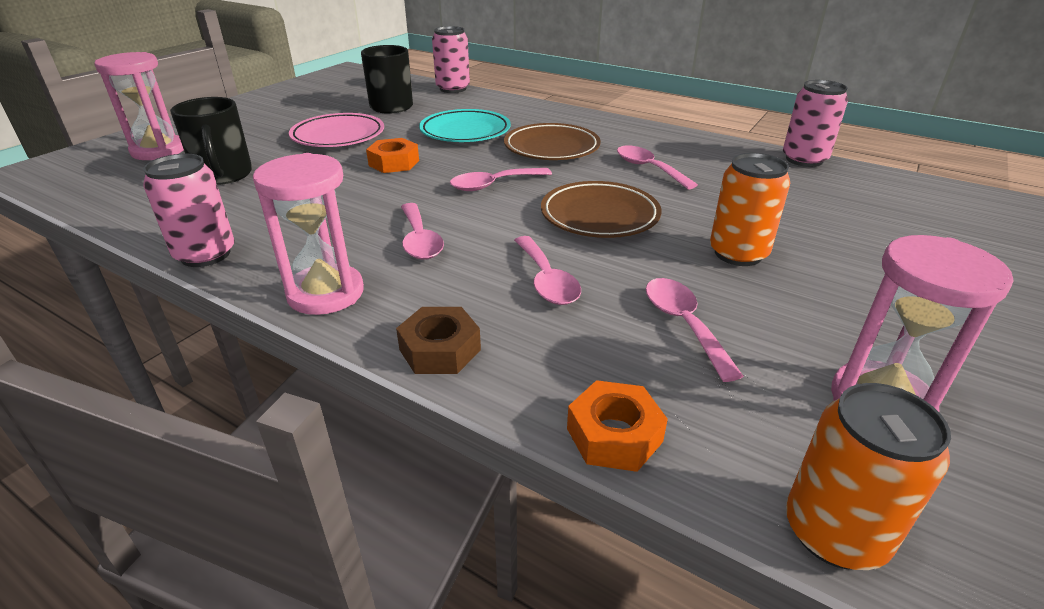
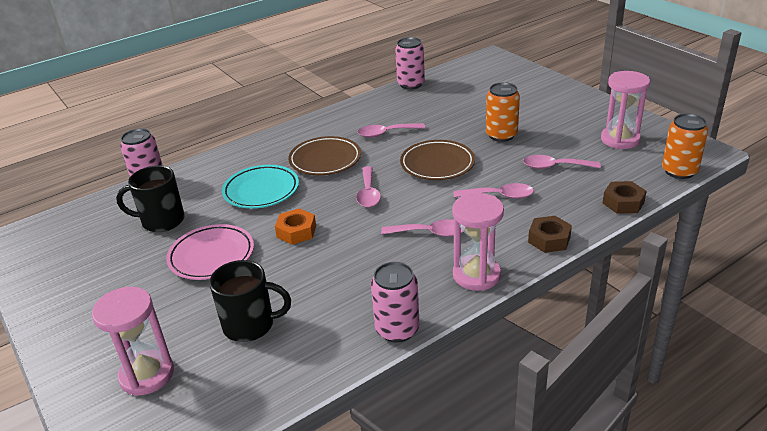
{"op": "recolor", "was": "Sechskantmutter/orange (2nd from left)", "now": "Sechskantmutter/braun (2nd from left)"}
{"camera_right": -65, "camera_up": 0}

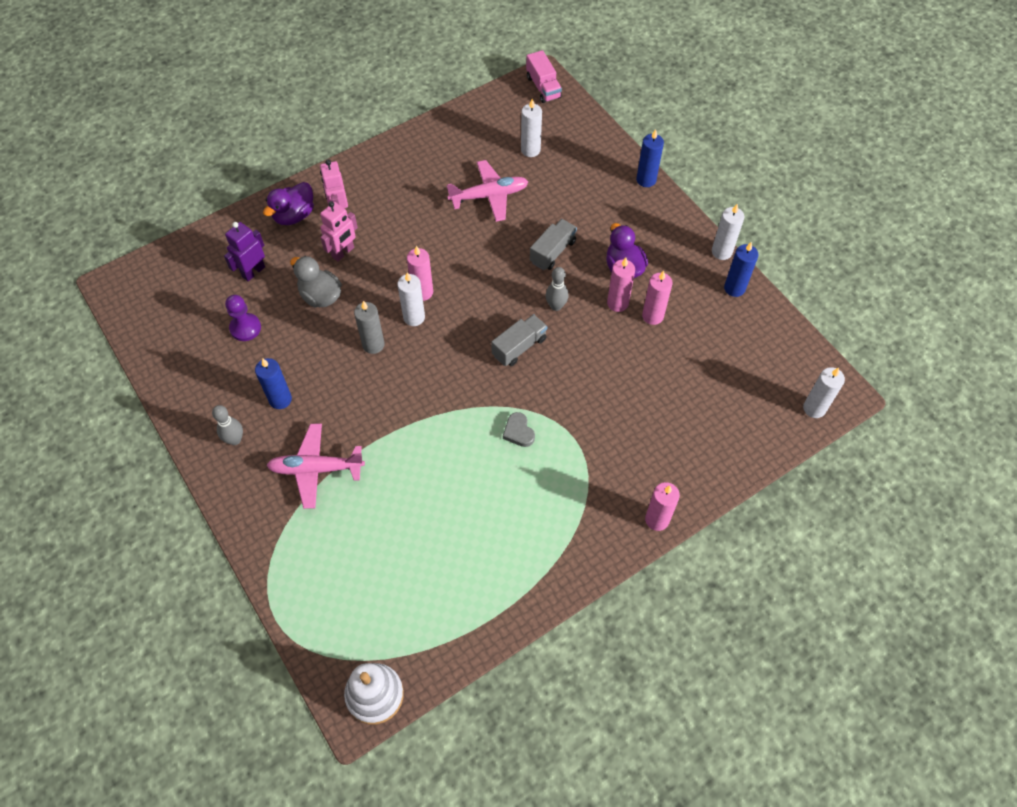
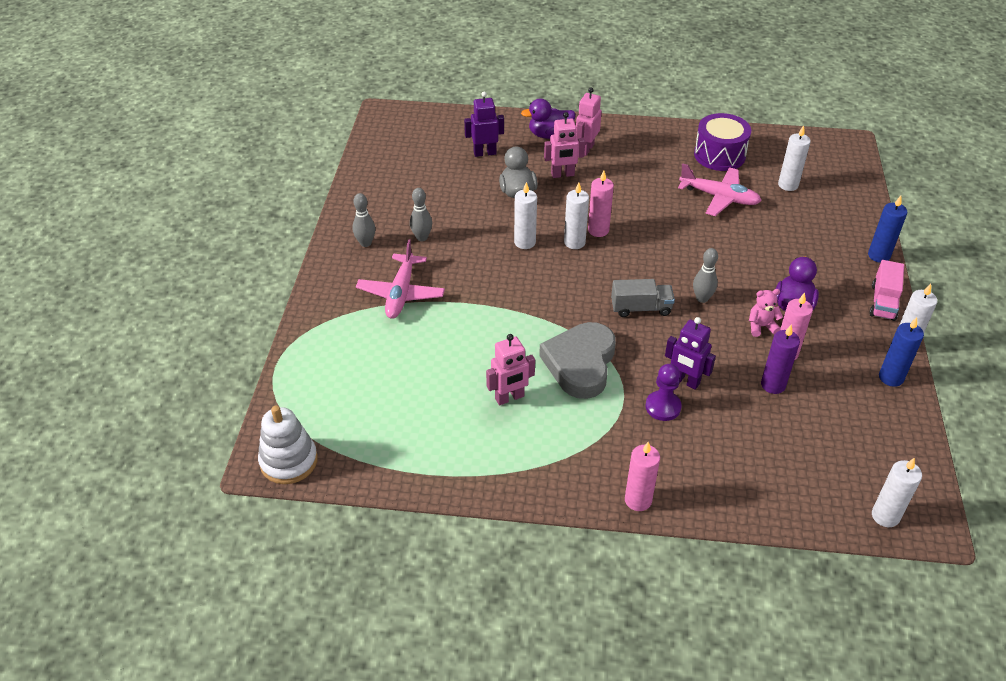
{"op": "delete", "was": "Lastwagen/grau (2nd from left)"}
{"op": "insert", "now": "Roboter/rosa (1st from left)"}
{"op": "insert", "now": "Roboter/lila (2nd from left)"}
{"op": "insert", "now": "Trommel/lila"}
{"op": "insert", "now": "Kerze/lila"}
{"op": "move", "was": "Bauer/lila"}
{"op": "move", "was": "Lastwagen/rosa"}
{"op": "replace", "was": "Kerze/blau (1st from left)", "now": "Bowlingkegel/grau (2nd from left)"}
{"op": "replace", "was": "Kerze/rosa (2nd from left)", "now": "Teddybär/rosa"}
{"op": "recolor", "was": "Kerze/grau", "now": "Kerze/weiß (1st from left)"}
{"op": "rotate", "was": "Flugzeug/rosa (1st from left)", "clockwise": -120}
{"op": "resize", "was": "Herz/grau", "ratio": 2.3}
{"camera_right": 40, "camera_up": -15}

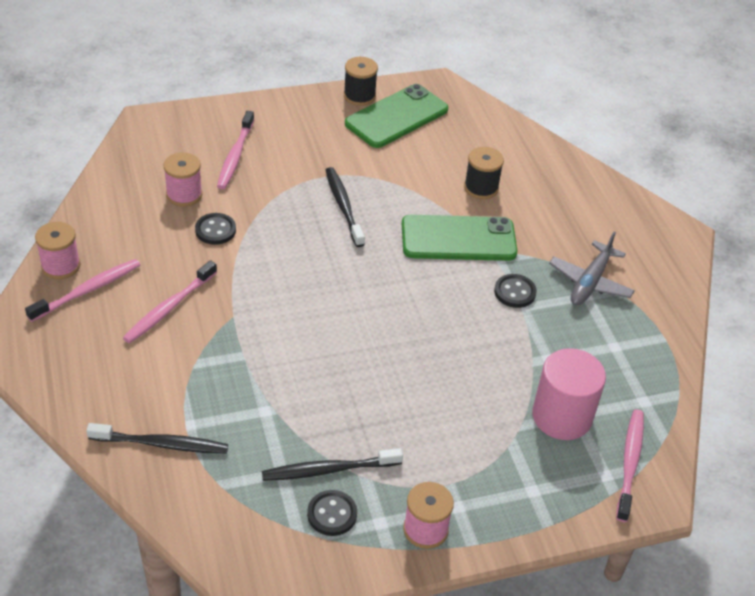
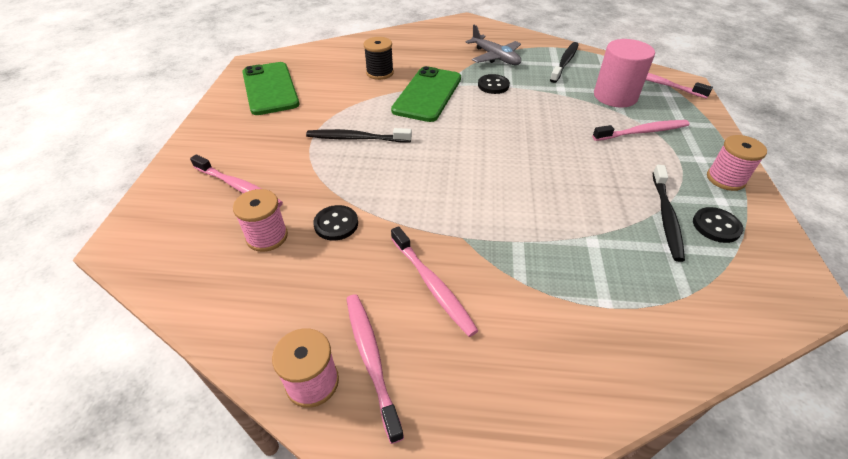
{"op": "delete", "was": "Garnrolle/schwarz (1st from left)"}
{"op": "insert", "now": "Zahnbürste/rosa (4th from left)"}
{"op": "move", "was": "Zahnbürste/schwarz (1st from left in the first image)", "now": "Zahnbürste/schwarz (2nd from left)"}
{"camera_right": -65, "camera_up": 0}

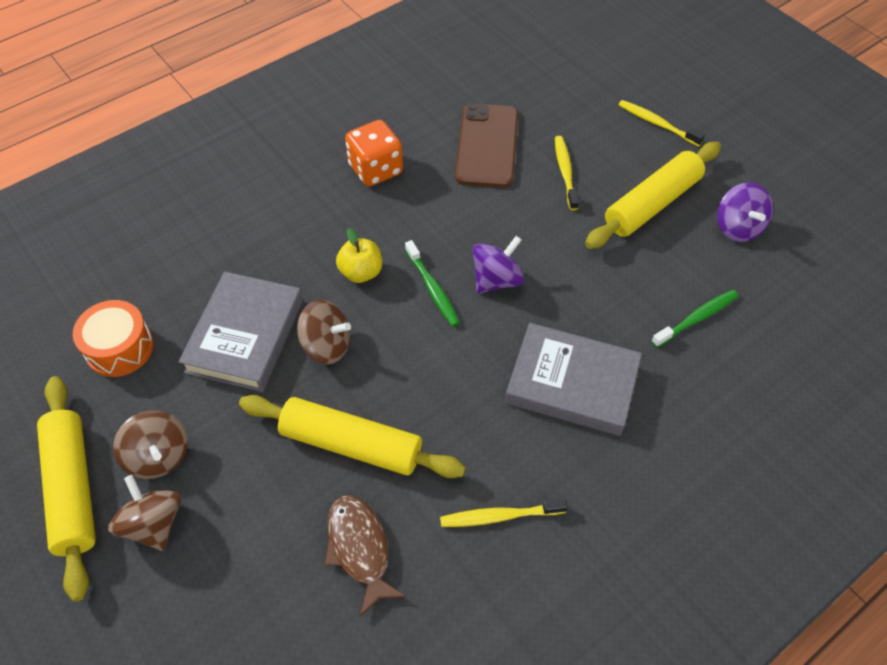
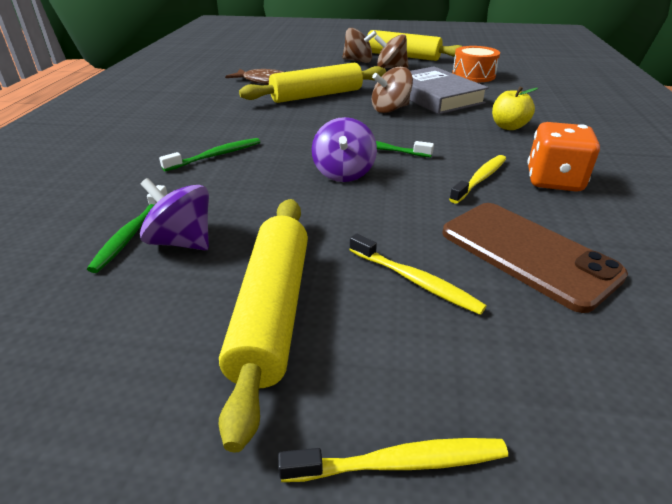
{"op": "move", "was": "Apfel/gelb"}
{"op": "move", "was": "Zahnbürste/gelb (1st from left in the first image)", "now": "Zahnbürste/gelb (3rd from left)"}
{"op": "move", "was": "Kreisel/lila (2nd from left in the first image)", "now": "Kreisel/lila (1st from left)"}
{"op": "replace", "was": "Buch/grau (2nd from left)", "now": "Zahnbürste/grün (2nd from left)"}
{"camera_right": 135, "camera_up": -20}

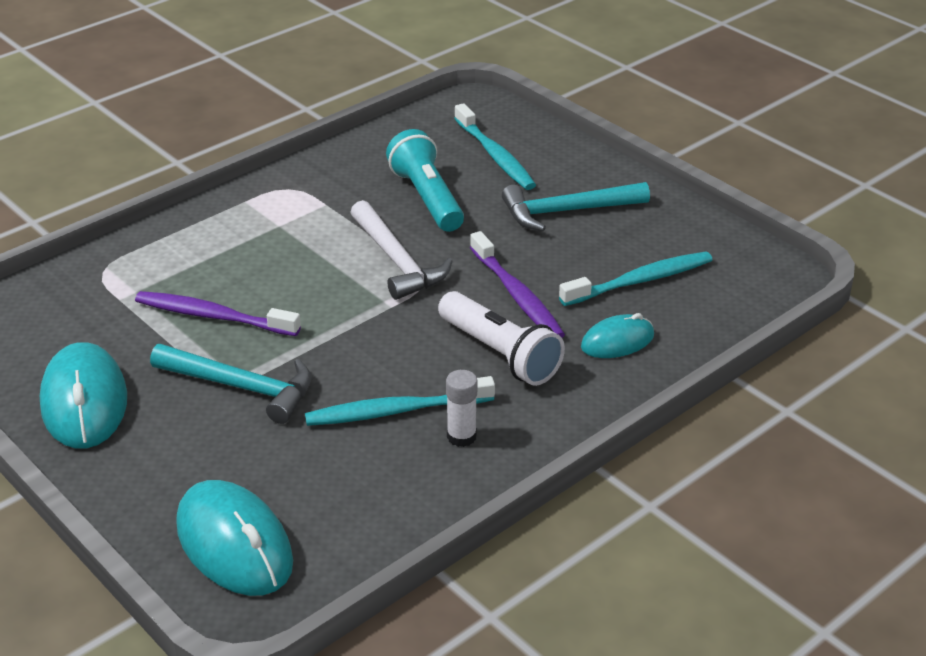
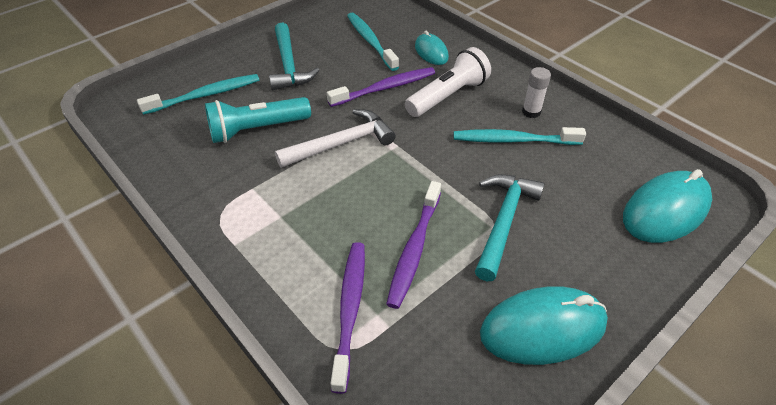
{"op": "insert", "now": "Zahnbürste/lila (1st from left)"}
{"op": "rotate", "was": "Zahnbürste/türkis (1st from left in the first image)", "clockwise": 105}
{"camera_right": -90, "camera_up": 10}

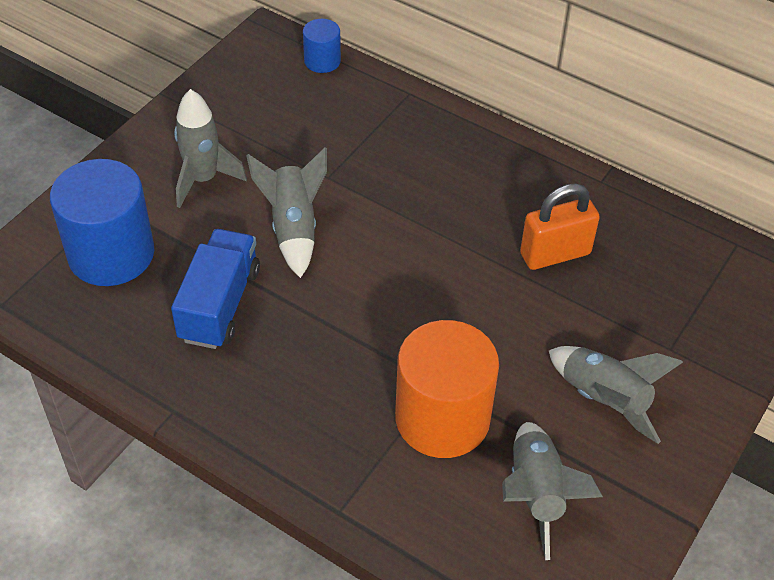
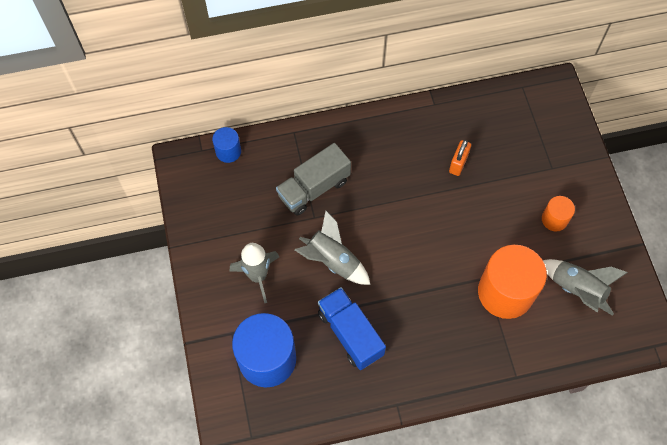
{"op": "insert", "now": "Lastwagen/grau"}
{"op": "replace", "was": "Rakete/grau (4th from left)", "now": "Vollzylinder/orange (2nd from left)"}
{"op": "resize", "was": "Vorhängeschloss/orange", "ratio": 0.66}
{"camera_right": -45, "camera_up": 15}

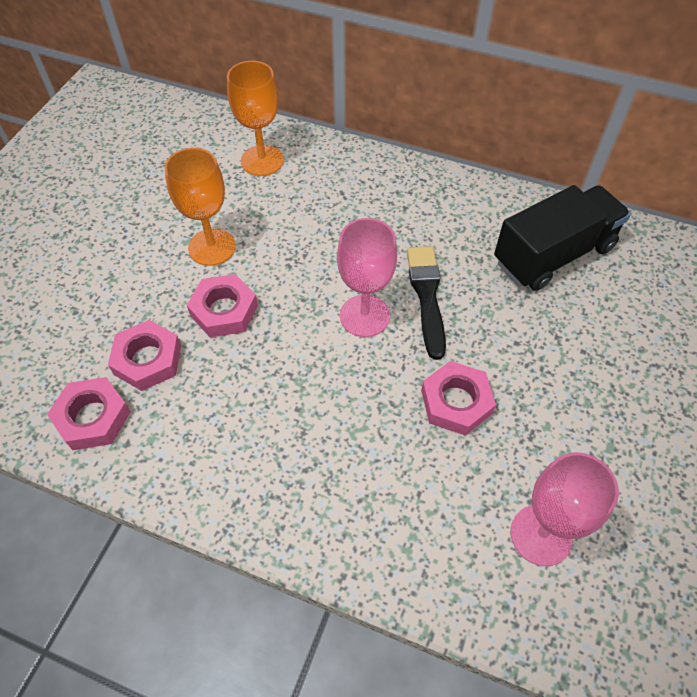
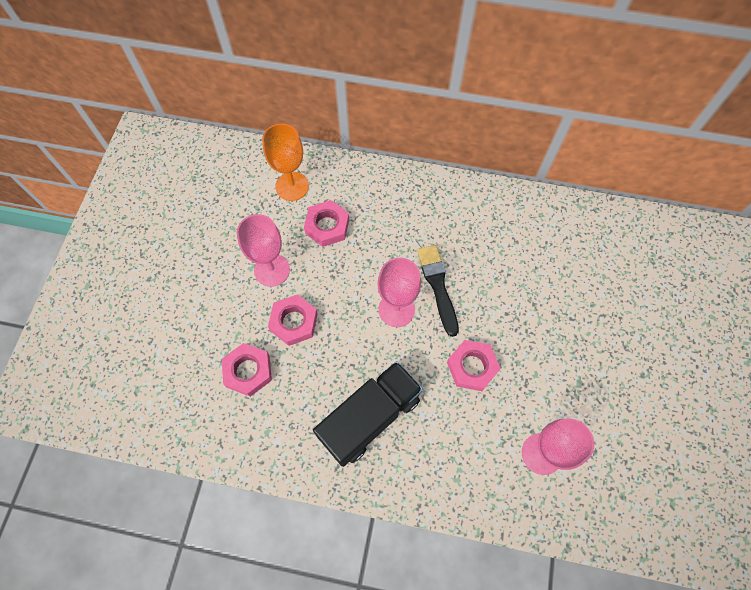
{"op": "move", "was": "Sechskantmutter/rosa (1st from left in the first image)", "now": "Sechskantmutter/rosa (3rd from left)"}
{"op": "move", "was": "Lastwagen/schwarz"}
{"op": "recolor", "was": "Kelch/orange (1st from left)", "now": "Kelch/rosa (1st from left)"}
{"camera_right": -10, "camera_up": 10}

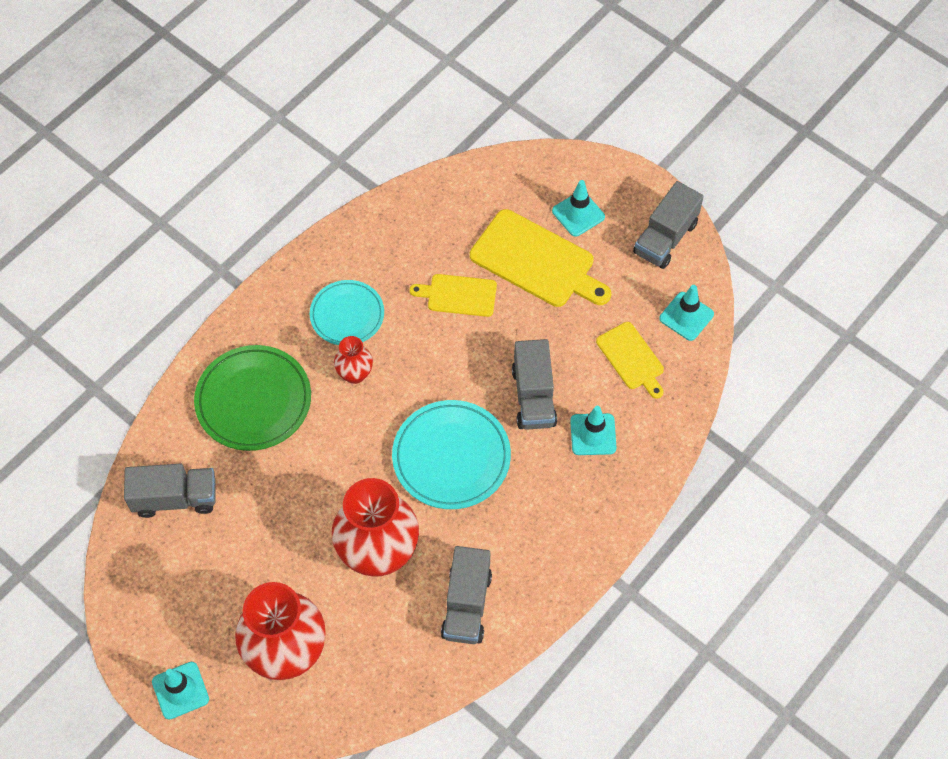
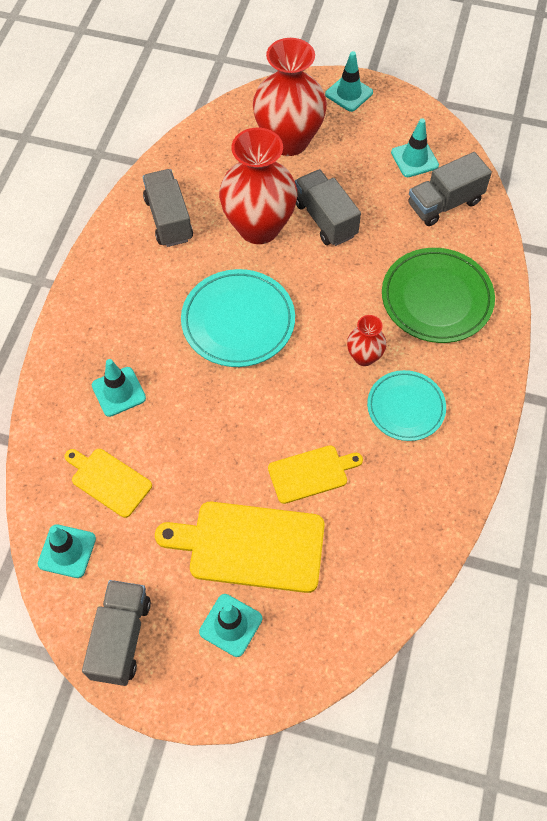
{"op": "insert", "now": "Leitkegel/türkis (5th from left)"}
{"op": "move", "was": "Lastwagen/grau (3rd from left)"}
{"camera_right": 155, "camera_up": 0}

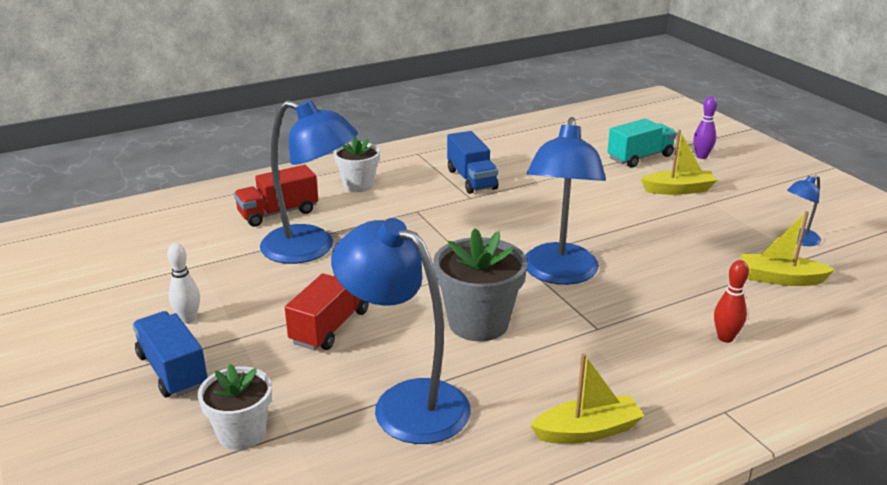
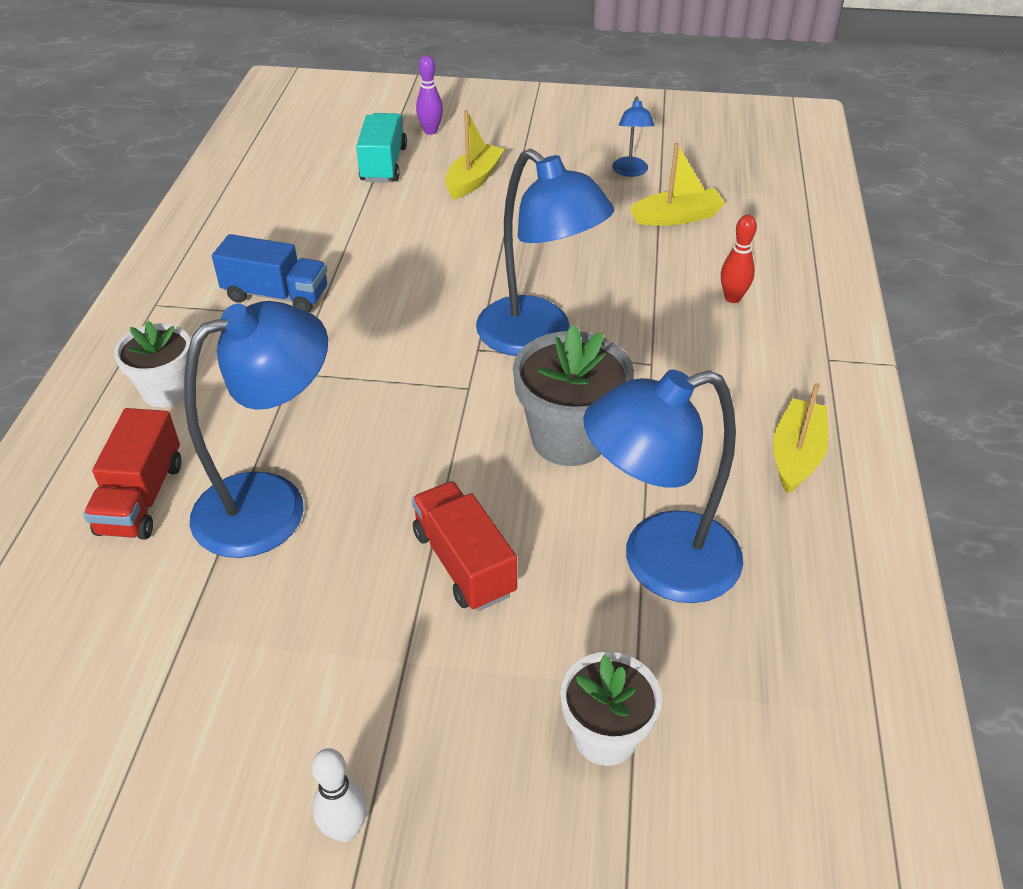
{"op": "delete", "was": "Lastwagen/blau (1st from left)"}
{"op": "move", "was": "Bowlingkegel/weiß"}
{"op": "rotate", "was": "Boot/gelb (3rd from left in the first image)", "clockwise": -150}
{"camera_right": -55, "camera_up": 15}

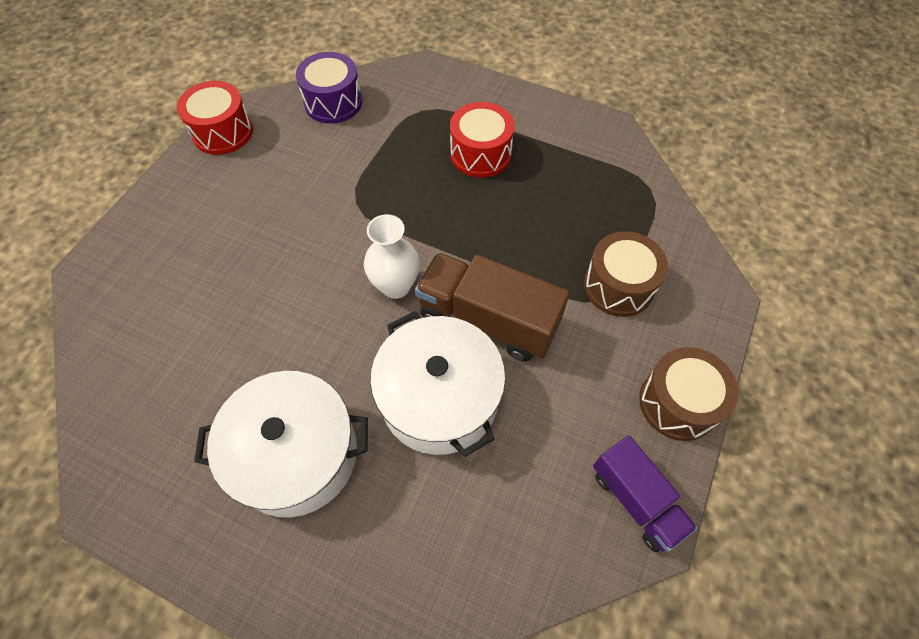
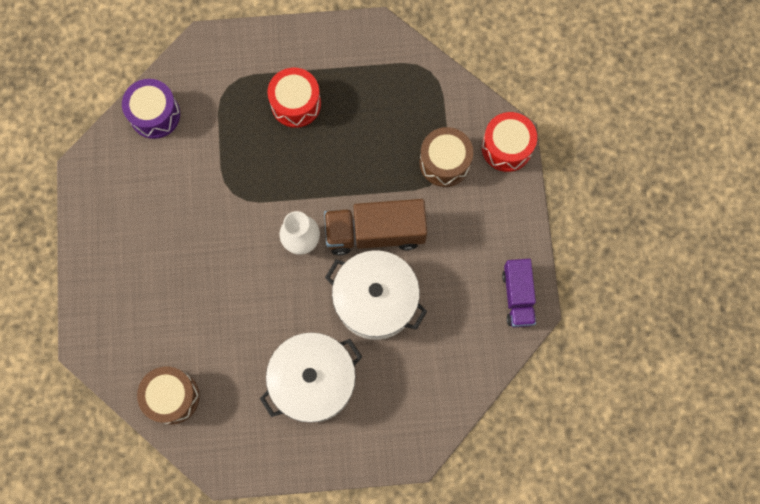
{"op": "move", "was": "Trommel/rot (1st from left in the first image)", "now": "Trommel/rot (2nd from left)"}
{"op": "move", "was": "Trommel/braun (2nd from left in the first image)", "now": "Trommel/braun (1st from left)"}
{"op": "rotate", "was": "Lastwagen/lila", "clockwise": 60}
{"camera_right": -30, "camera_up": 15}

